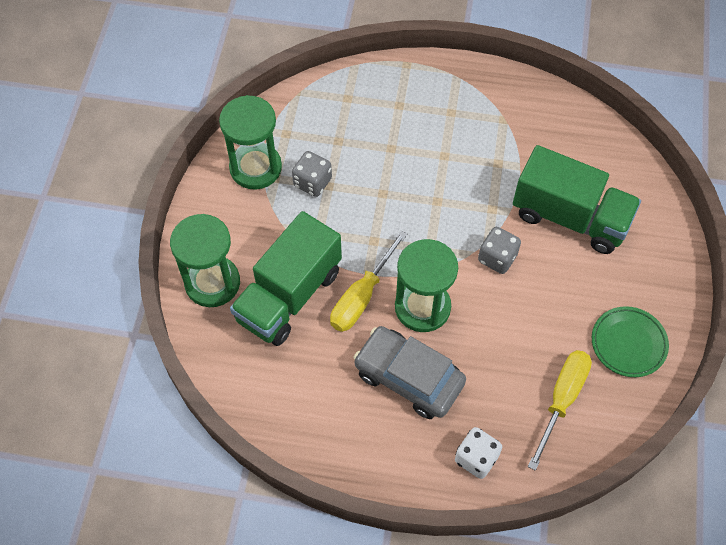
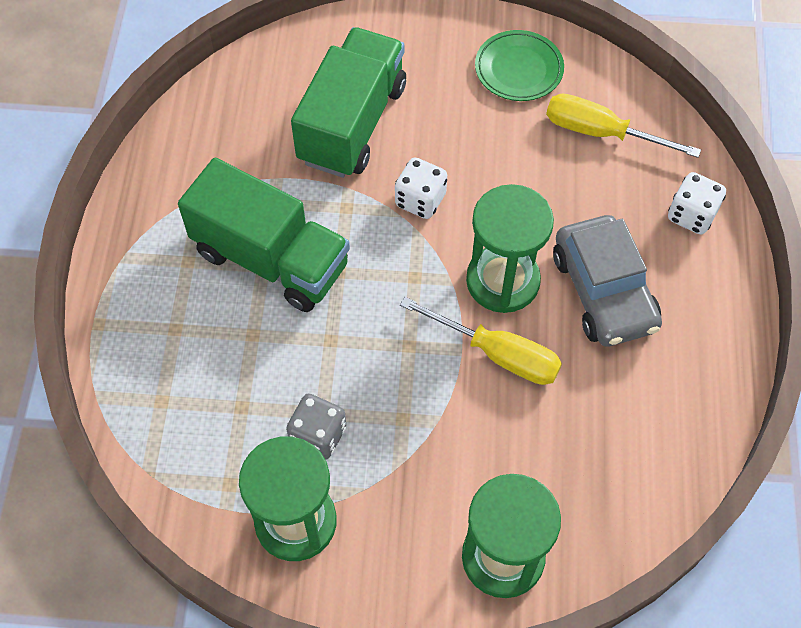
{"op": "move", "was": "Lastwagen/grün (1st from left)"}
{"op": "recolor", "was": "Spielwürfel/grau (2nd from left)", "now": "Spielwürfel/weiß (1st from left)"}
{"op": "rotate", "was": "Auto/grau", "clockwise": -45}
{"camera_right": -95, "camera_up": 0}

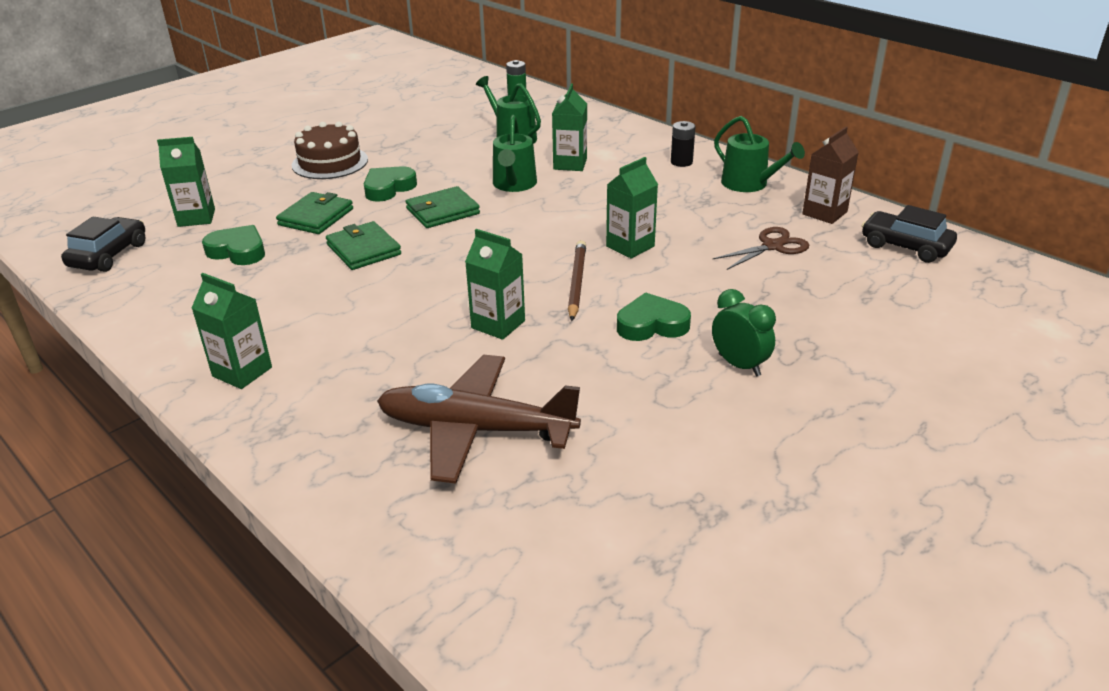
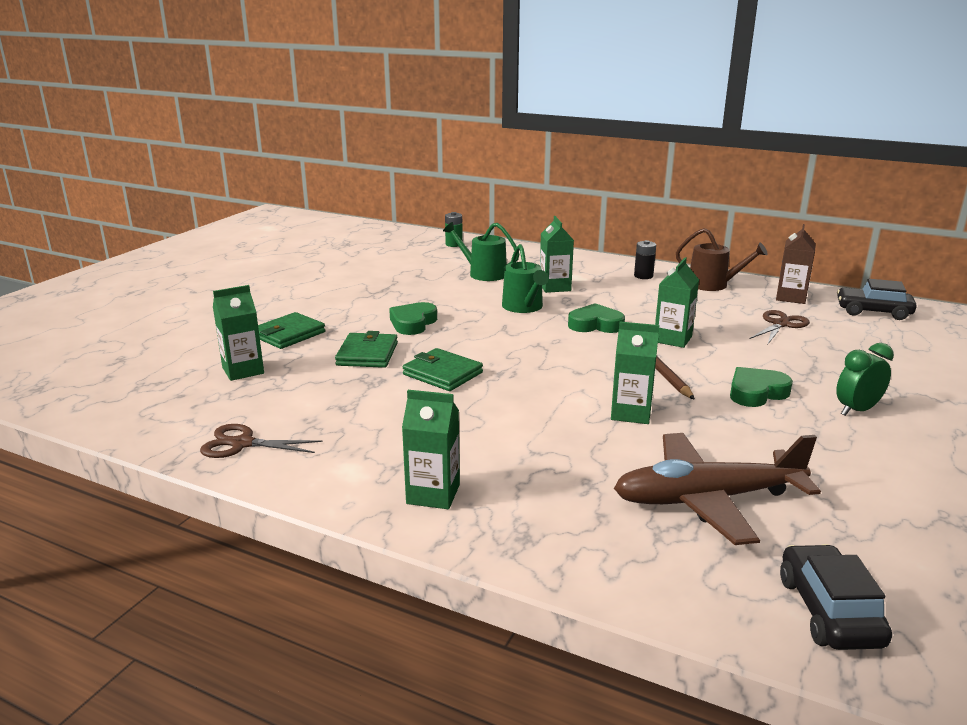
{"op": "delete", "was": "Kuchen/braun"}
{"op": "insert", "now": "Schere/braun (1st from left)"}
{"op": "move", "was": "Auto/schwarz (1st from left)"}
{"op": "move", "was": "Herz/grün (1st from left in the first image)", "now": "Herz/grün (2nd from left)"}
{"op": "move", "was": "Geldbörse/grün (3rd from left in the first image)", "now": "Geldbörse/grün (1st from left)"}
{"op": "recolor", "was": "Gießkanne/grün (3rd from left)", "now": "Gießkanne/braun"}
{"op": "rotate", "was": "Wecker/grün", "clockwise": -60}
{"camera_right": -20, "camera_up": -10}

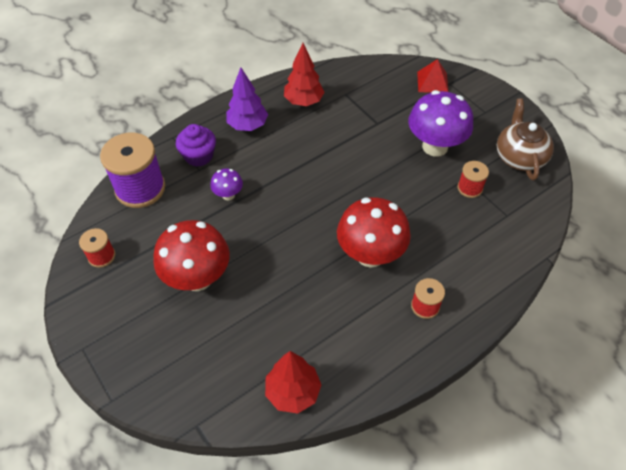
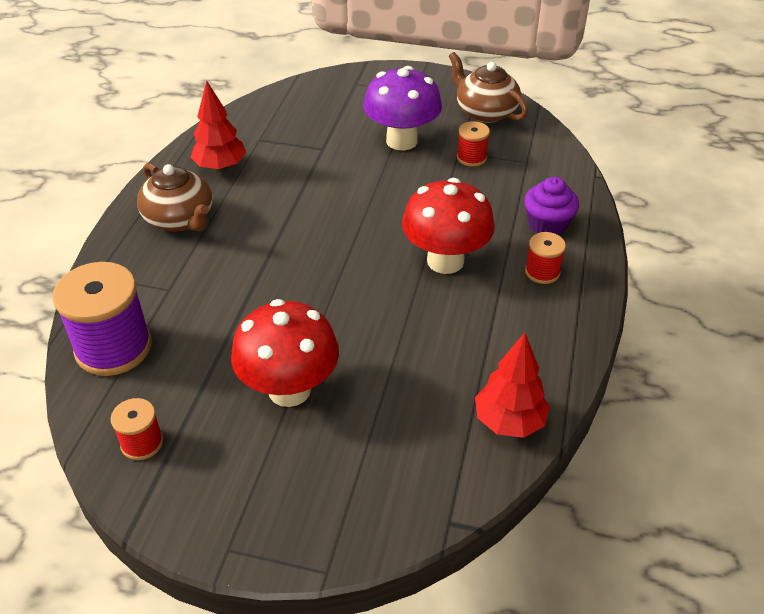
{"op": "delete", "was": "Pilz/lila (1st from left)"}
{"op": "delete", "was": "Pyramide/rot"}
{"op": "move", "was": "Muffin/lila"}
{"op": "replace", "was": "Baum/lila", "now": "Teekanne/braun (1st from left)"}
{"camera_right": -40, "camera_up": -10}

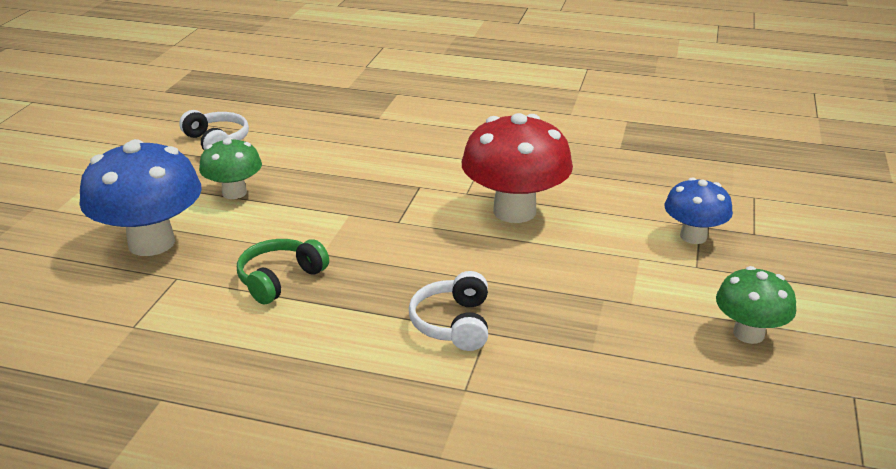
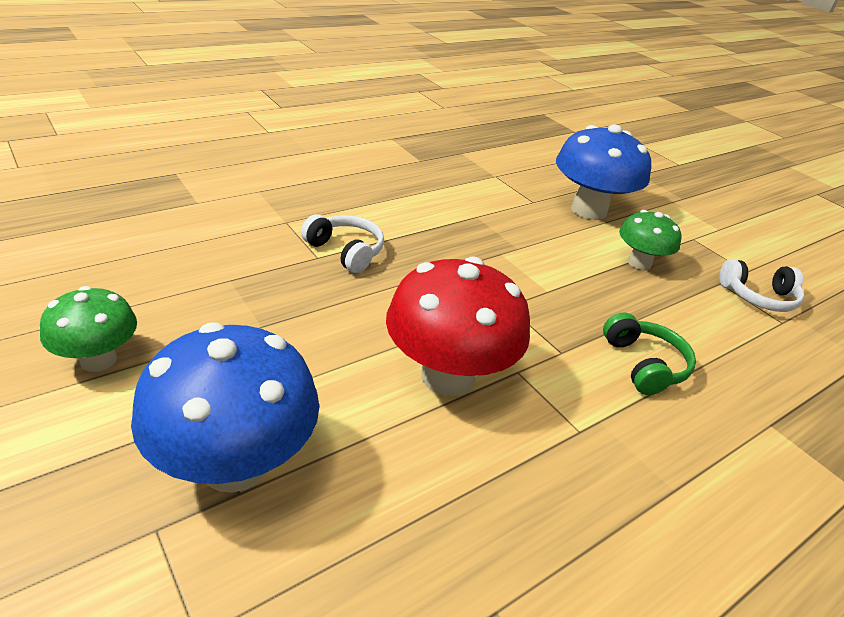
{"op": "move", "was": "Kopfhörer/grün"}
{"op": "resize", "was": "Pilz/blau (2nd from left in the first image)", "ratio": 1.72}
{"camera_right": 125, "camera_up": 5}

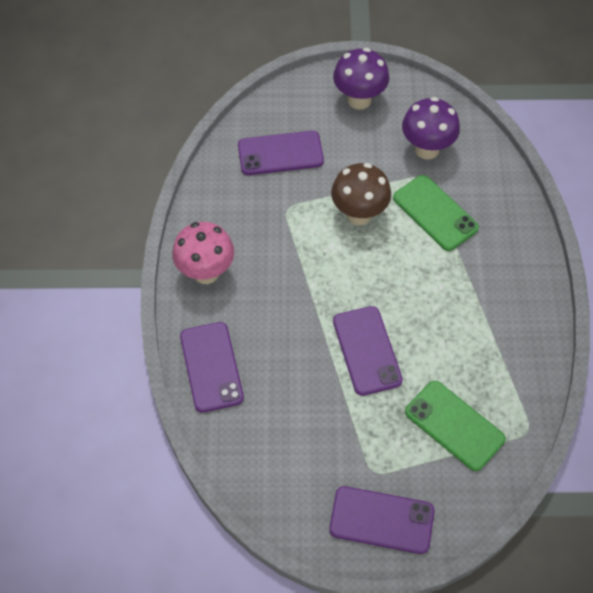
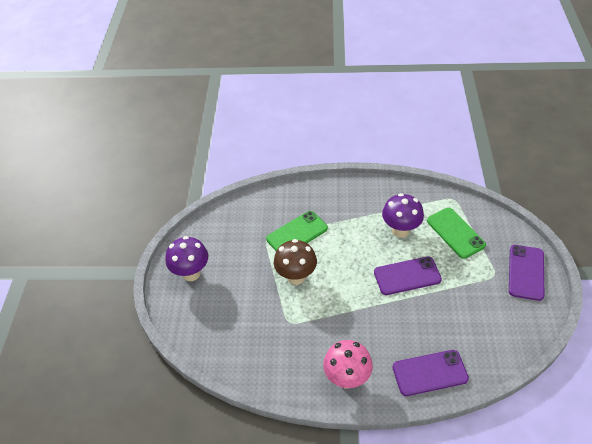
{"op": "delete", "was": "Handy/lila (2nd from left)"}
{"op": "move", "was": "Pilz/lila (2nd from left)"}
{"op": "rotate", "was": "Handy/grün (2nd from left)", "clockwise": -75}
{"camera_right": -85, "camera_up": -10}

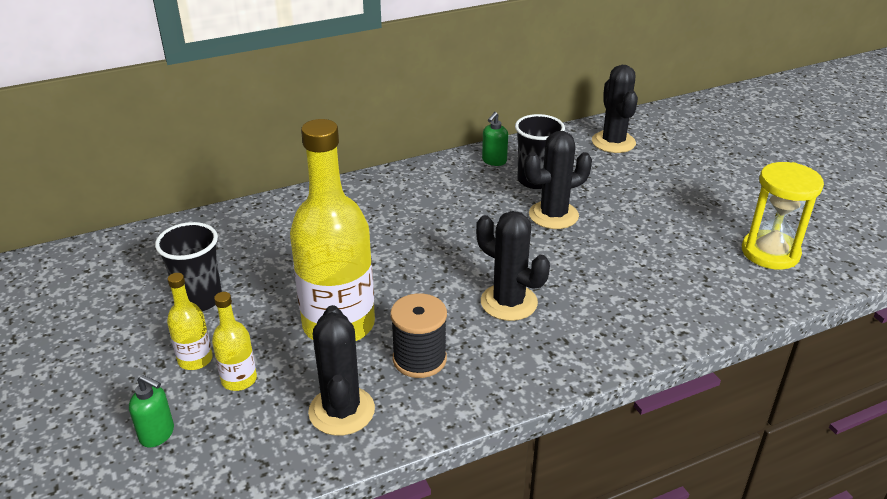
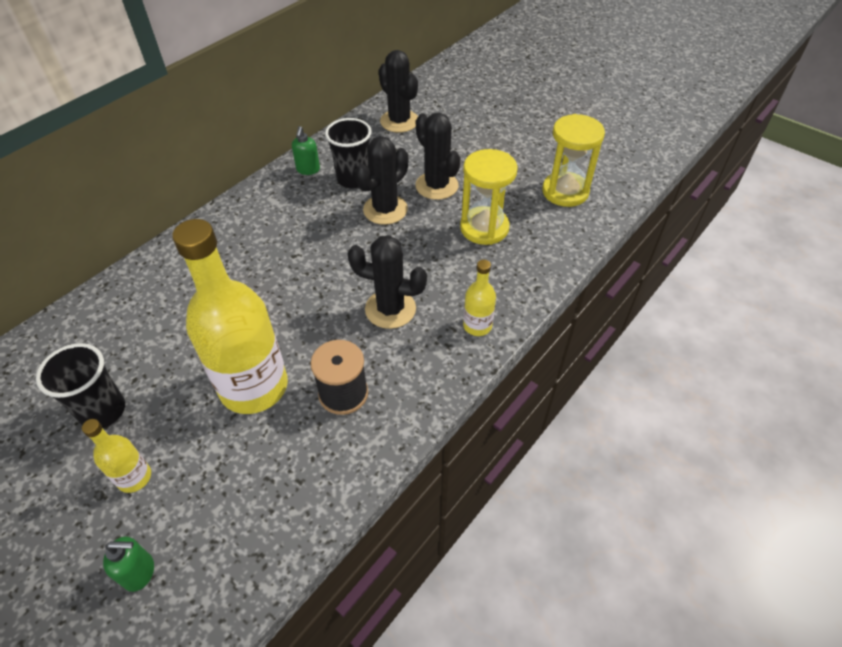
{"op": "insert", "now": "Sanduhr/gelb (1st from left)"}
{"op": "move", "was": "Flasche/gelb (2nd from left in the first image)", "now": "Flasche/gelb (3rd from left)"}
{"op": "move", "was": "Kaktus/schwarz (1st from left in the first image)", "now": "Kaktus/schwarz (4th from left)"}
{"camera_right": -25, "camera_up": 15}

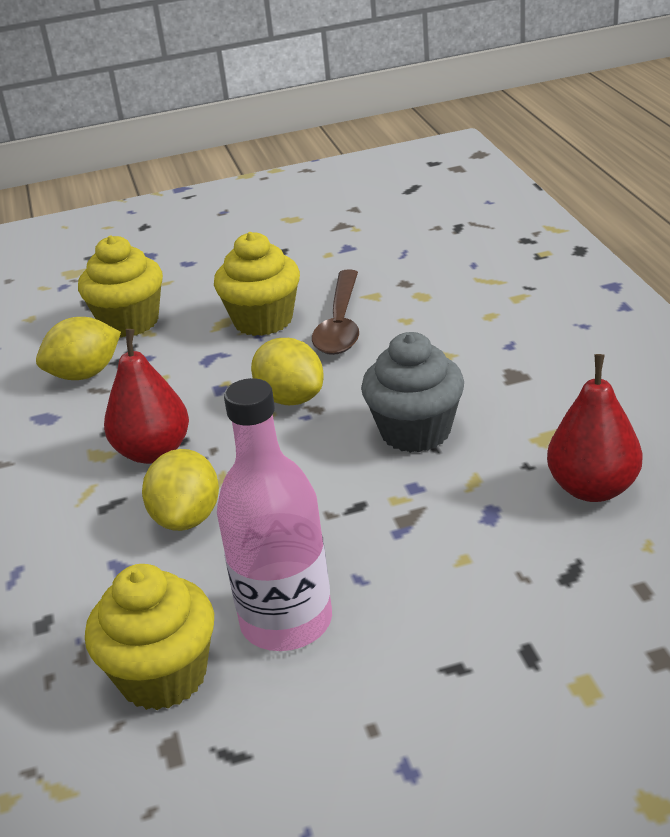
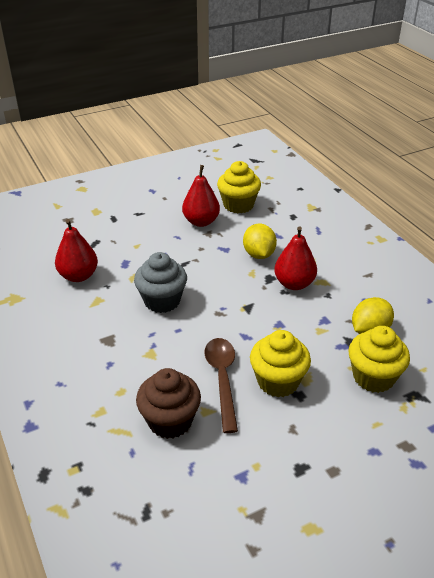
{"op": "delete", "was": "Zitrone/gelb (3rd from left)"}
{"op": "insert", "now": "Muffin/braun"}
{"op": "replace", "was": "Flasche/rosa", "now": "Birne/rot (2nd from left)"}
{"camera_right": 165, "camera_up": 5}

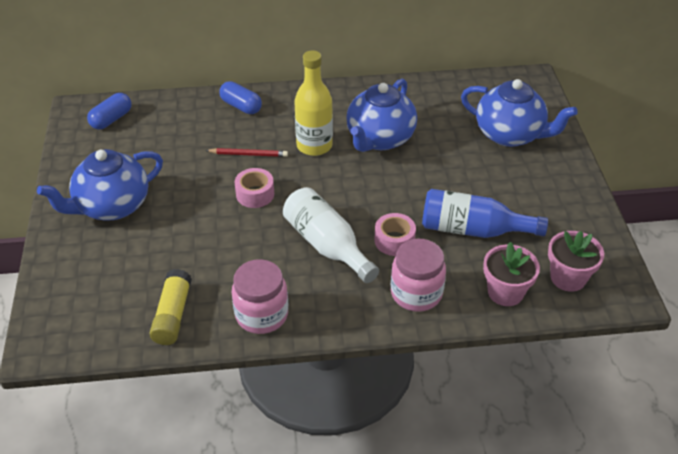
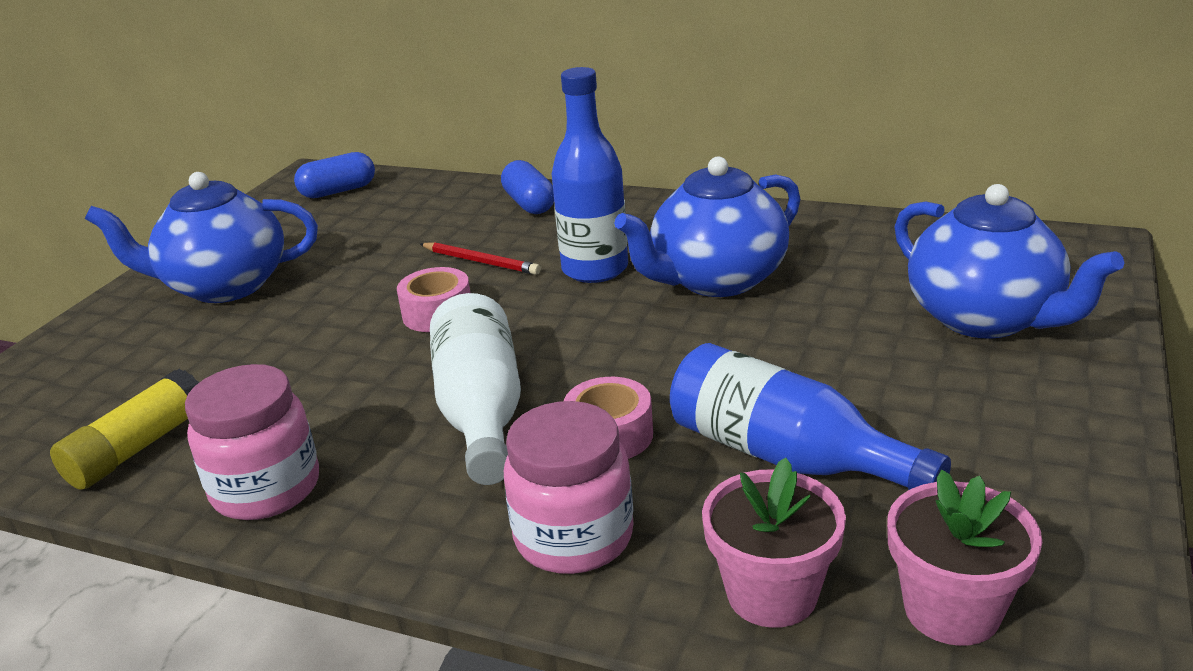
{"op": "recolor", "was": "Flasche/gelb", "now": "Flasche/blau (1st from left)"}
{"camera_right": 30, "camera_up": -15}

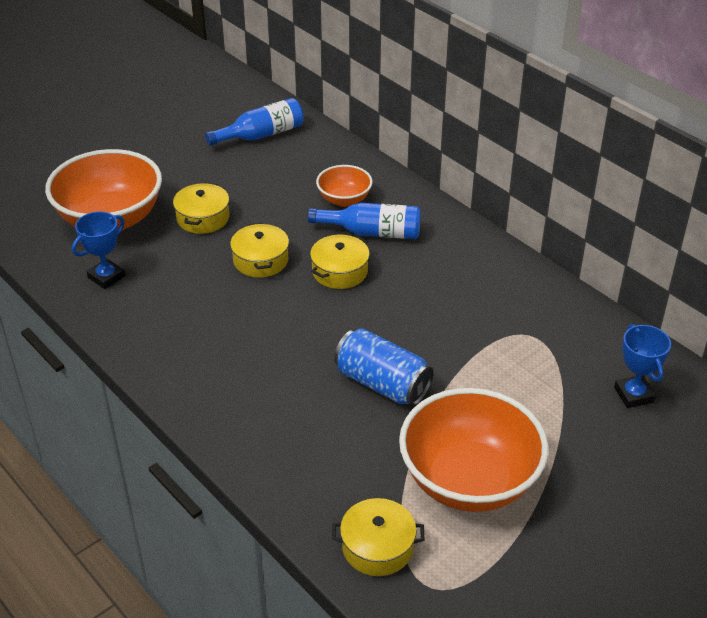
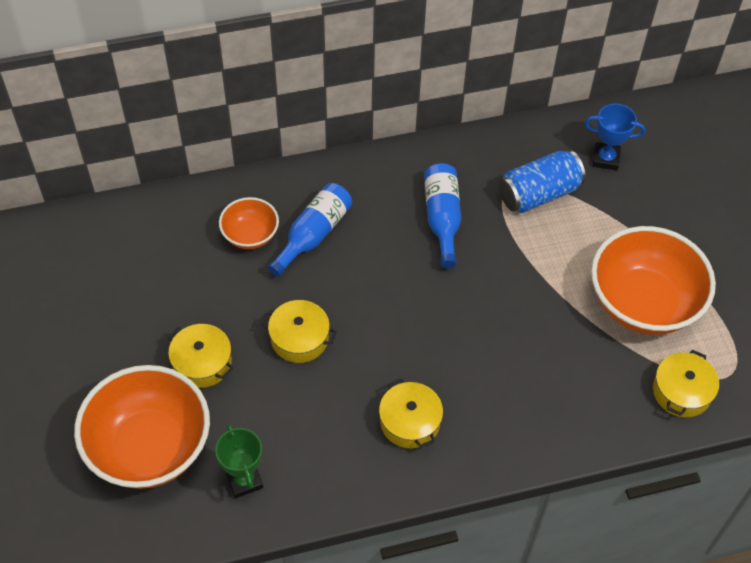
{"op": "move", "was": "Flasche/blau (1st from left in the first image)", "now": "Flasche/blau (2nd from left)"}
{"op": "move", "was": "Kochtopf/gelb (3rd from left)"}
{"op": "move", "was": "Dose/blau"}
{"op": "recolor", "was": "Pokal/blau (1st from left)", "now": "Pokal/grün"}
{"camera_right": -65, "camera_up": 15}

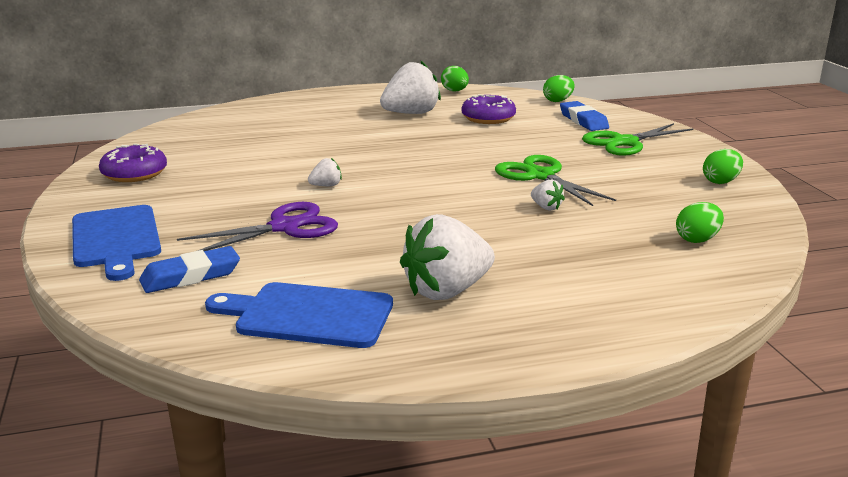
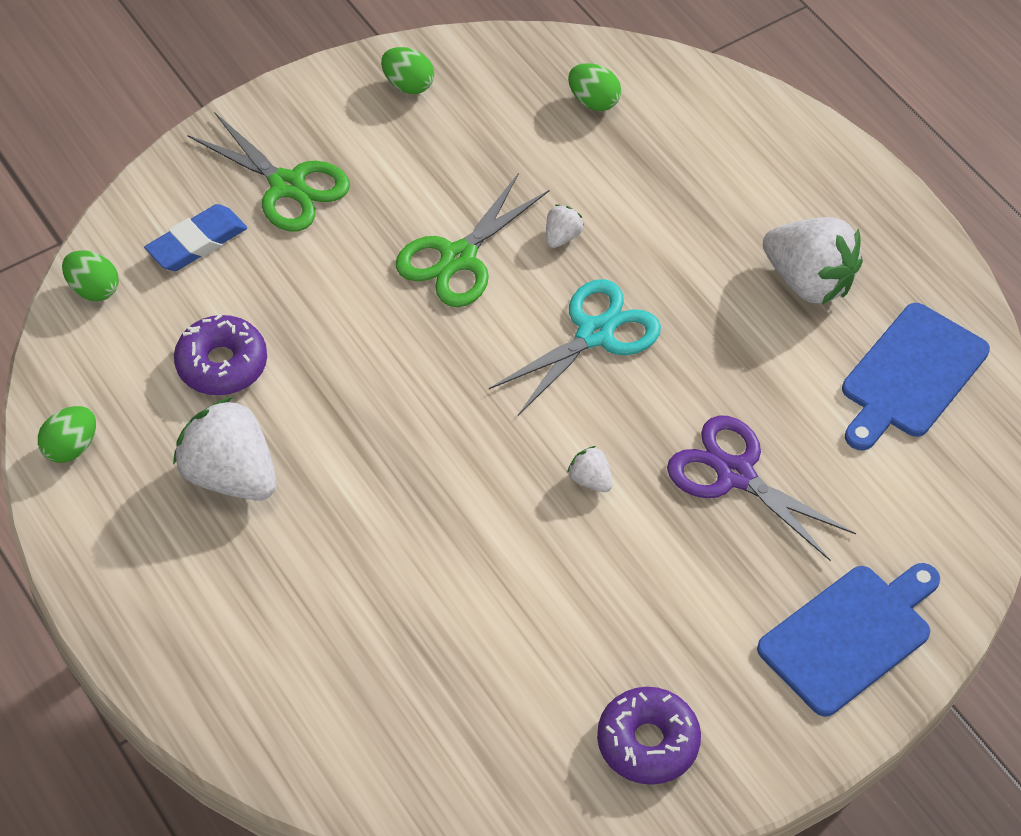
{"op": "delete", "was": "Radiergummi/blau (1st from left)"}
{"op": "insert", "now": "Schere/türkis"}
{"op": "rotate", "was": "Schneidebrett/blau (2nd from left)", "clockwise": 45}
{"camera_right": -110, "camera_up": 30}

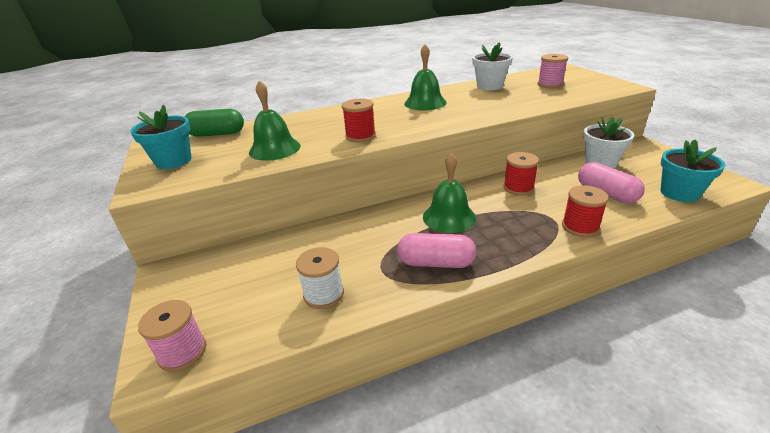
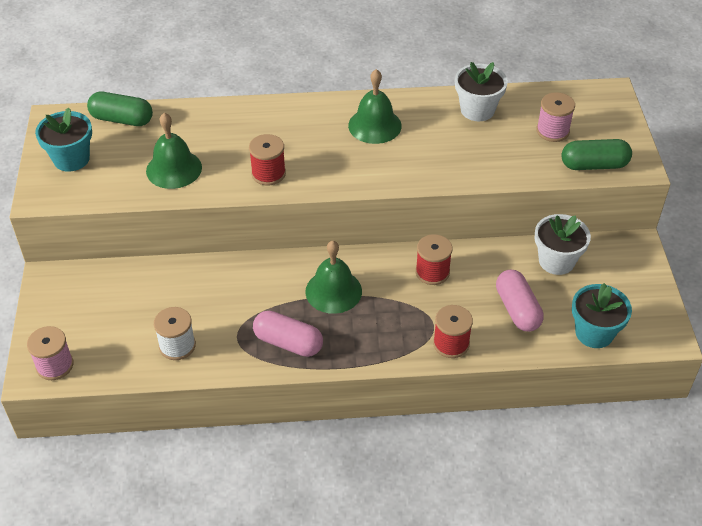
{"op": "insert", "now": "Kapsel/grün (2nd from left)"}
{"camera_right": 15, "camera_up": 15}

